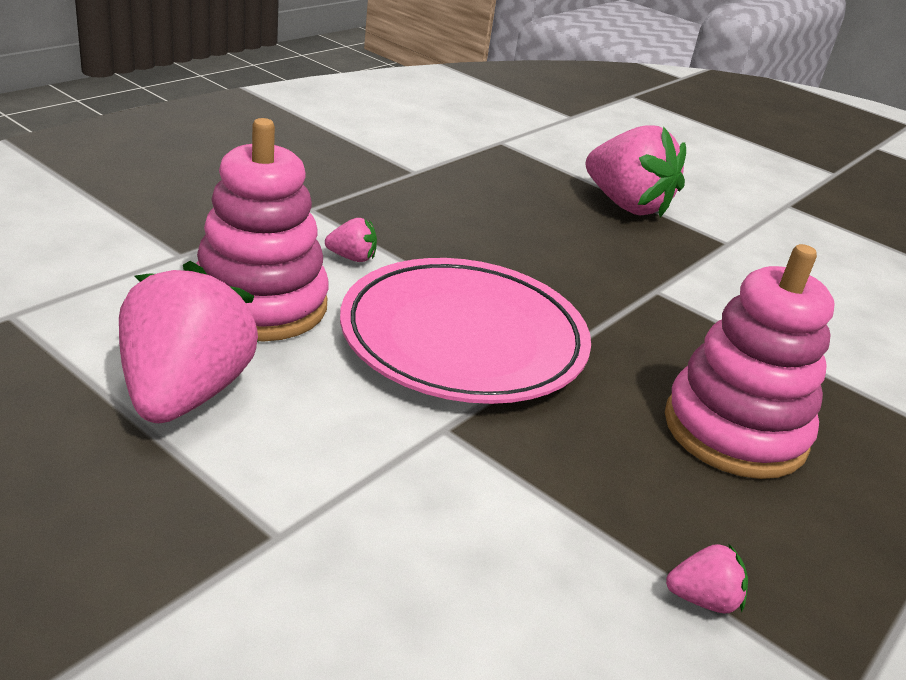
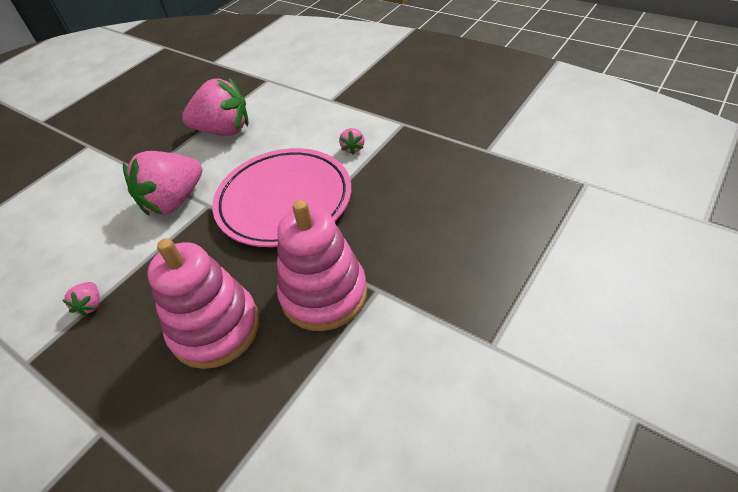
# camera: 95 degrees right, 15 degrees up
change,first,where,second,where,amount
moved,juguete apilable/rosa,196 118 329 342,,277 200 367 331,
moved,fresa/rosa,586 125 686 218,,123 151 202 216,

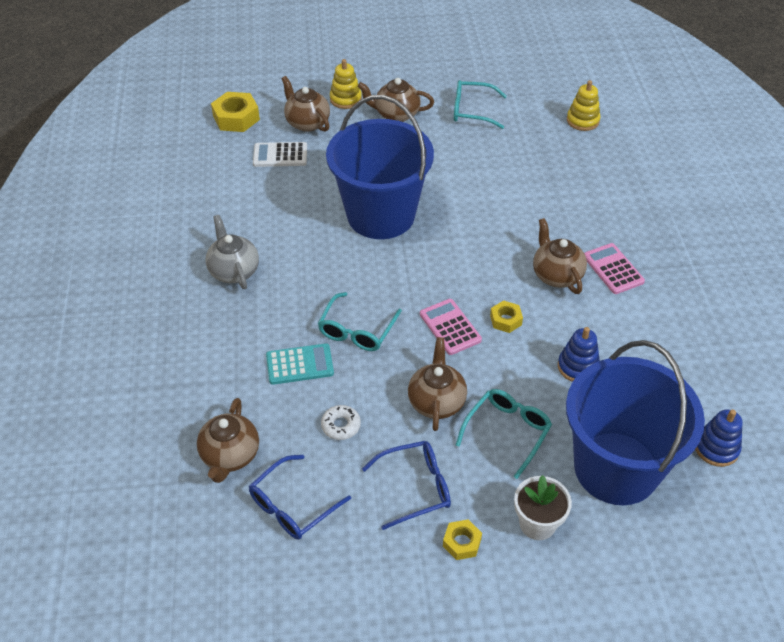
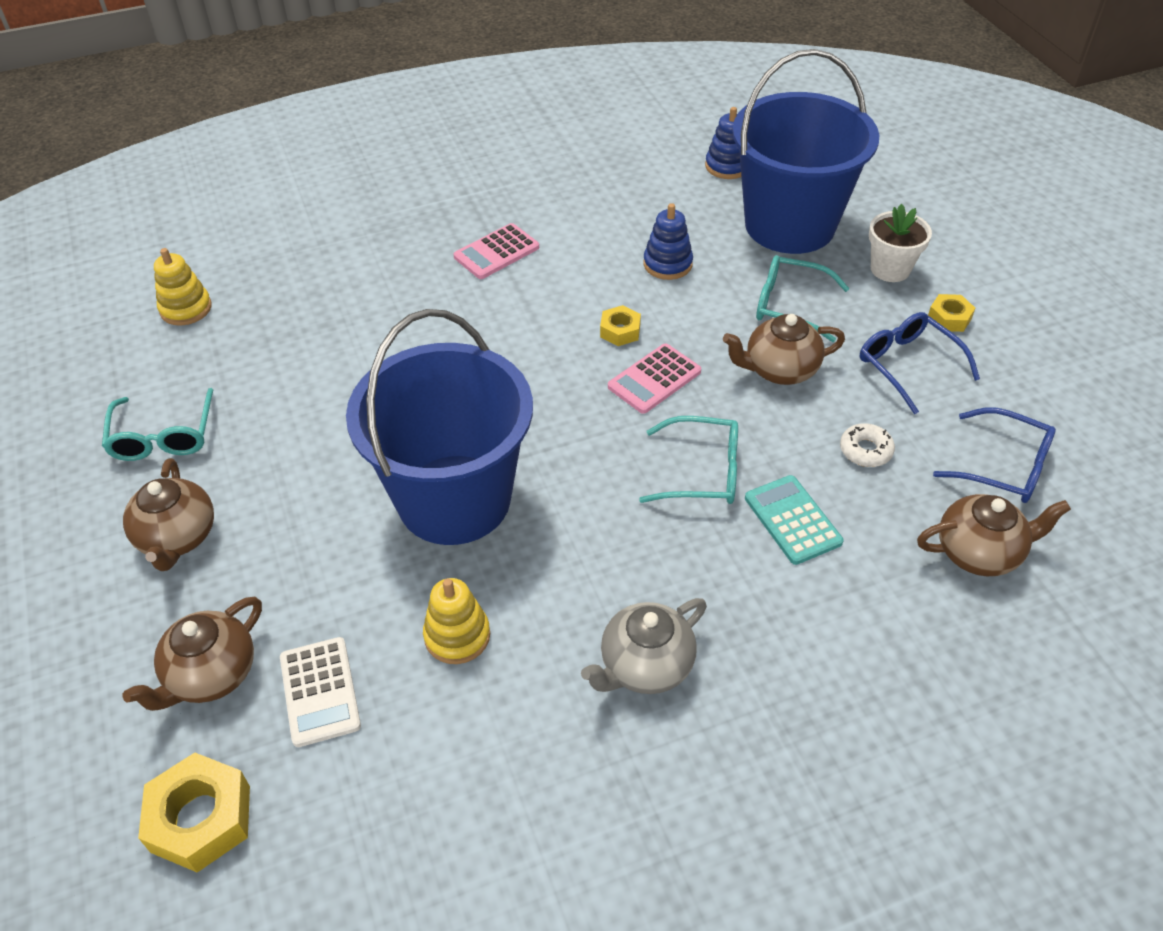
# camera: 105 degrees left, 0 degrees up
change,first,where,second,where,amount
moved,juguete apilable/amarillo,330 59 362 109,,423 578 490 664,
removed,tetera/marrón,533 218 587 294,,,

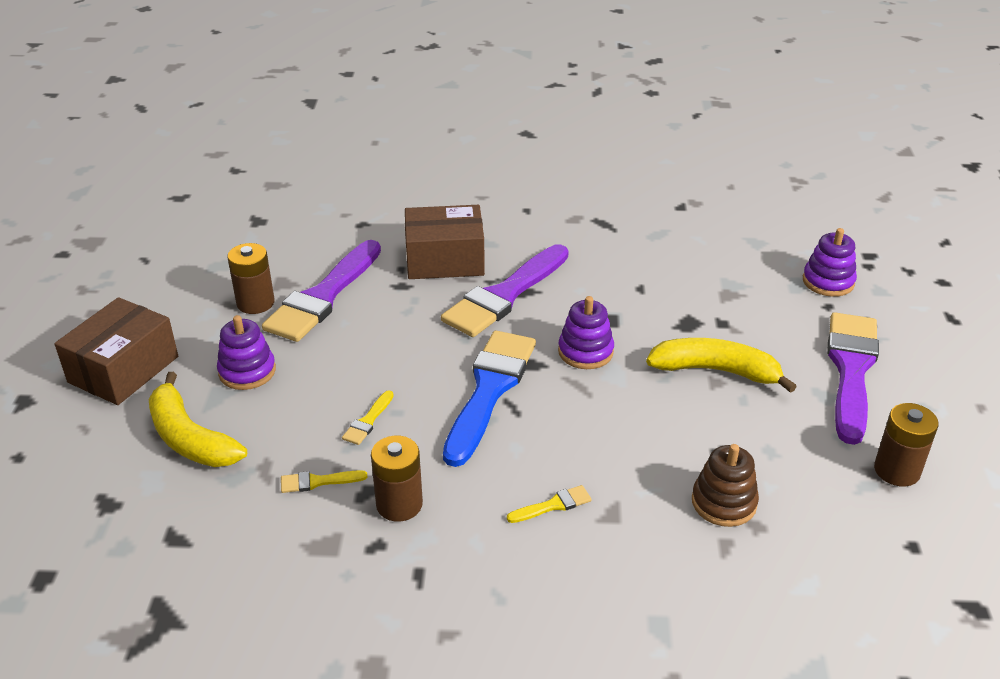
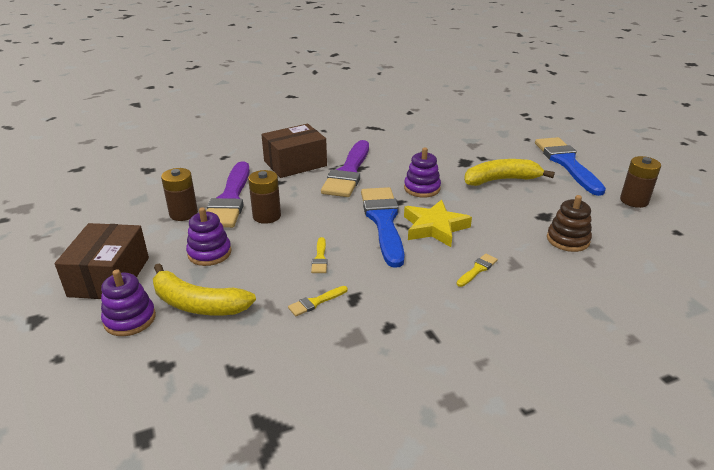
# camera: 25 degrees left, 5 degrees down
change,first,where,second,where,amount
moved,juguete apilable/morado,803 228 857 297,,101 269 156 336,
recoloured,pincel/morado,827 312 879 445,pincel/azul,535 137 606 196,
moved,pila/marrón,371 436 423 522,,248 170 281 224,
added,,,estrella/amarillo,404 200 472 247,

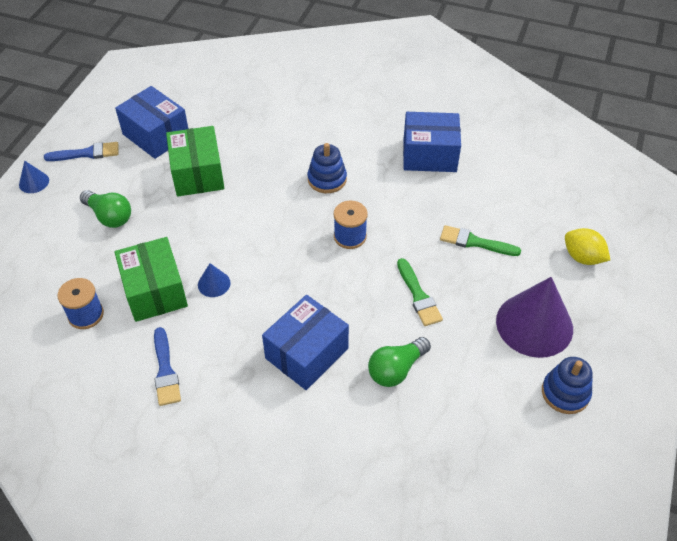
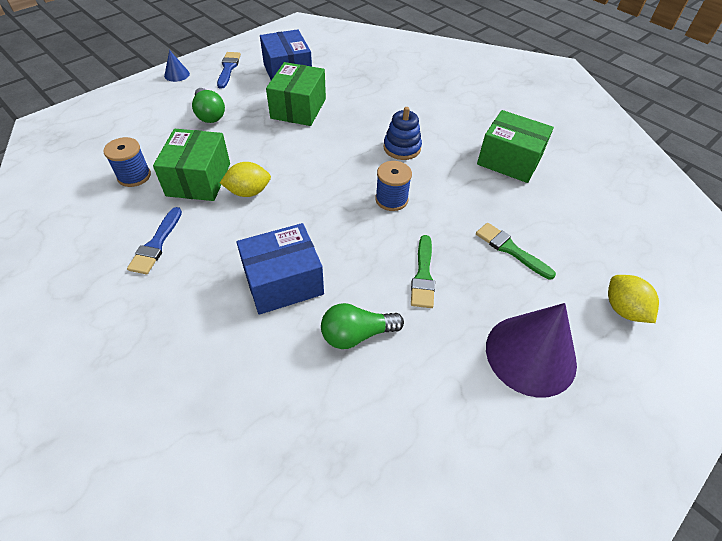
# camera: 25 degrees right, 0 degrees up
change,first,where,second,where,amount
recoloured,caja/azul,403 112 461 172,caja/verde,477 110 554 183,
turned,pincel/azul,44 142 119 161,,217 52 241 89,105 degrees counterclockwise
replaced,cono/azul,198 263 231 297,limón/amarillo,220 162 271 197,
removed,juguete apilable/azul,542 357 593 414,,,

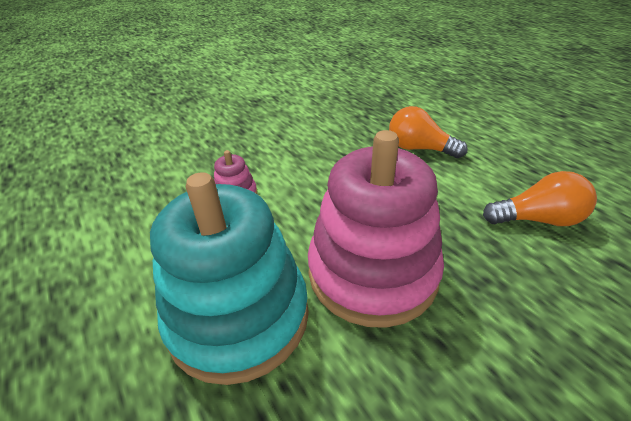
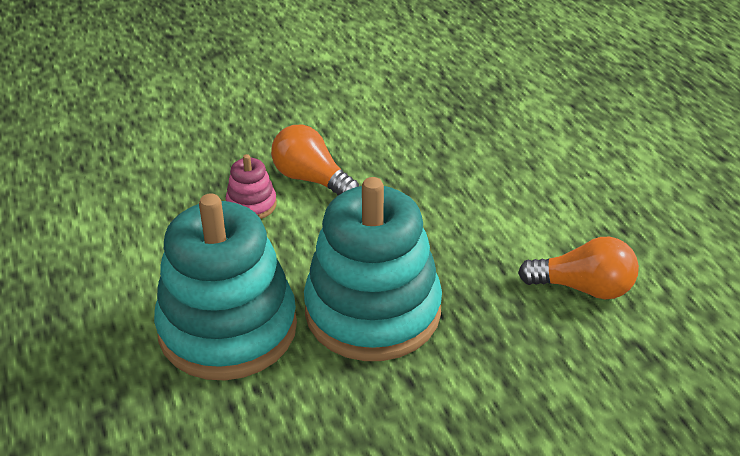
# camera: 10 degrees right, 0 degrees up
change,first,where,second,where,amount
moved,bombilla/naranja,389 106 468 158,,271 125 359 195,
recoloured,juguete apilable/rosa,308 130 444 328,juguete apilable/turquesa,304 177 442 361,

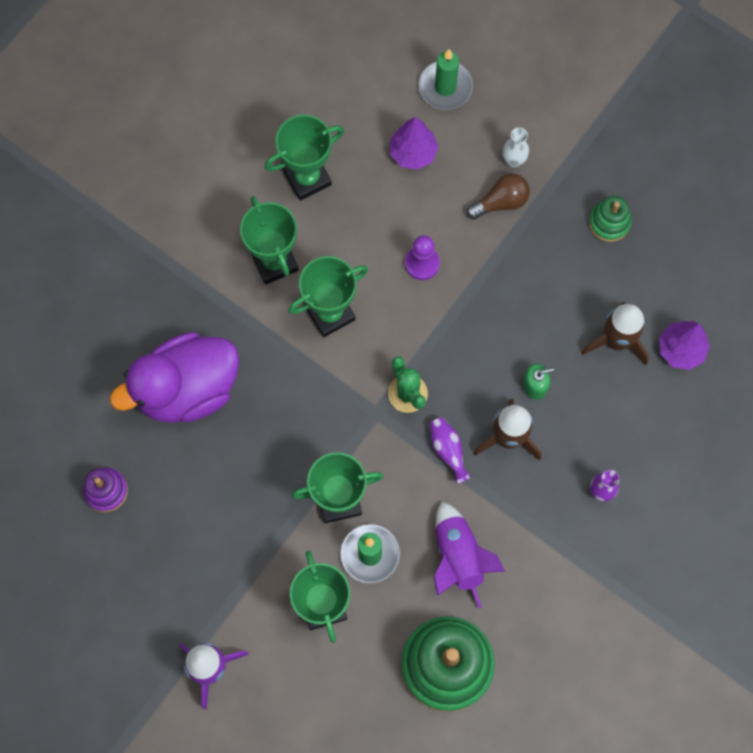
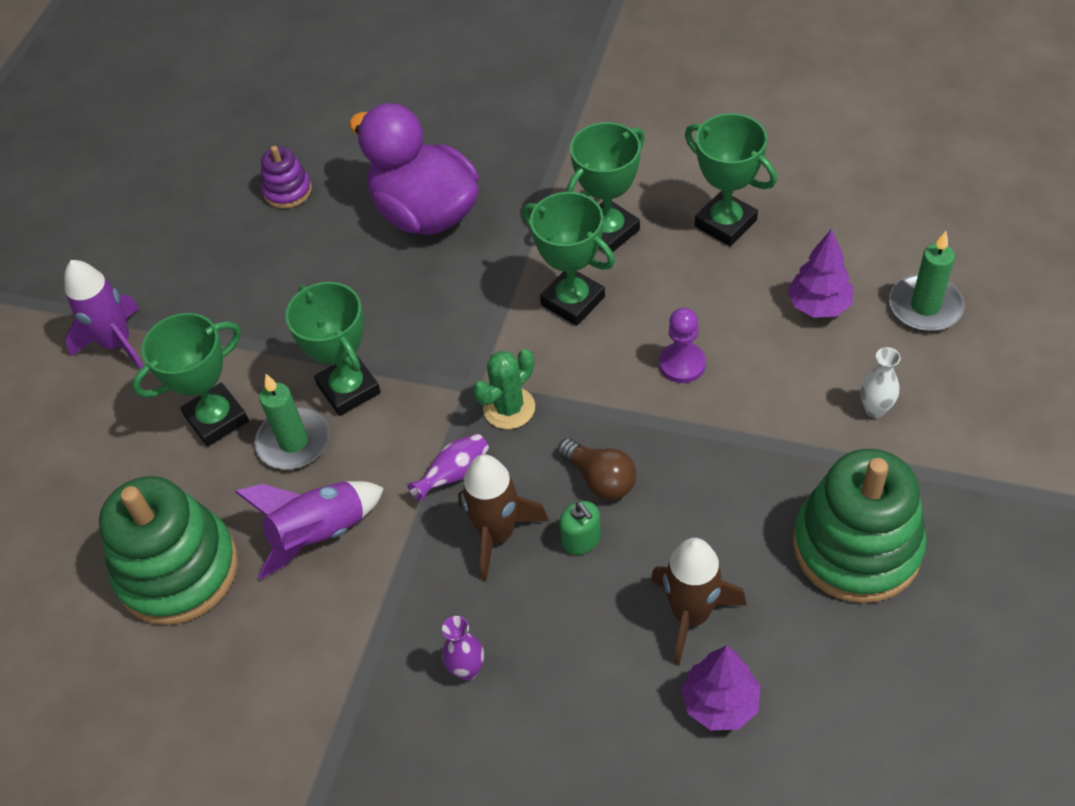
# camera: 75 degrees right, 20 degrees down
change,first,where,second,where,amount
moved,bombilla/marrón,466 173 530 220,,558 438 636 500,
resized,juguete apilable/verde,589 196 632 242,,793 449 927 603,x2.05

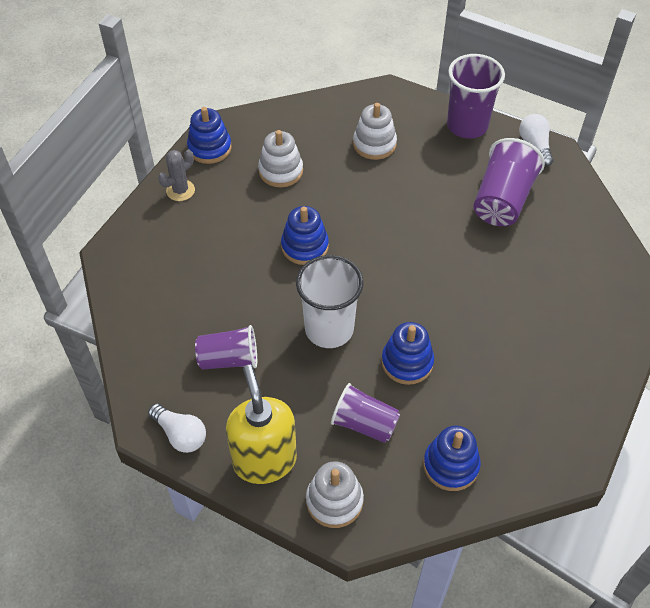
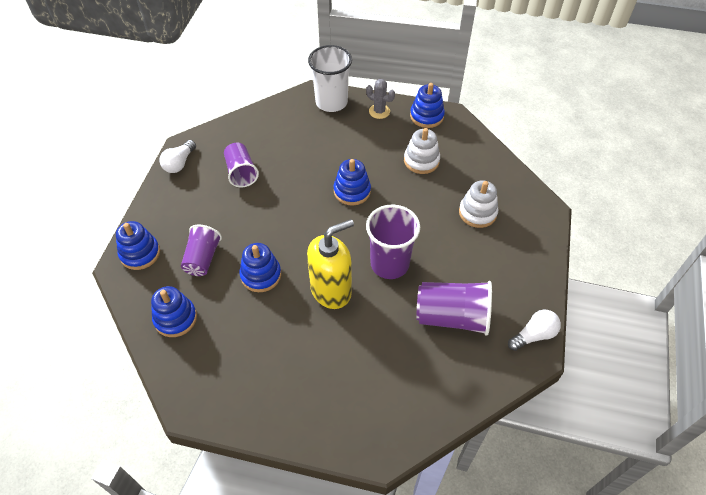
# camera: 75 degrees right, 0 degrees up
change,first,where,second,where,amount
moved,vaso/morado,447 54 505 139,,366 204 420 279,
moved,vaso/blanco,296 255 363 348,,308 45 352 112,
moved,dispensador de jabón/amarillo,226 365 297 484,,307 219 354 309,
recoloured,juguete apilable/blanco,306 461 364 528,juguete apilable/azul,116 221 160 270,

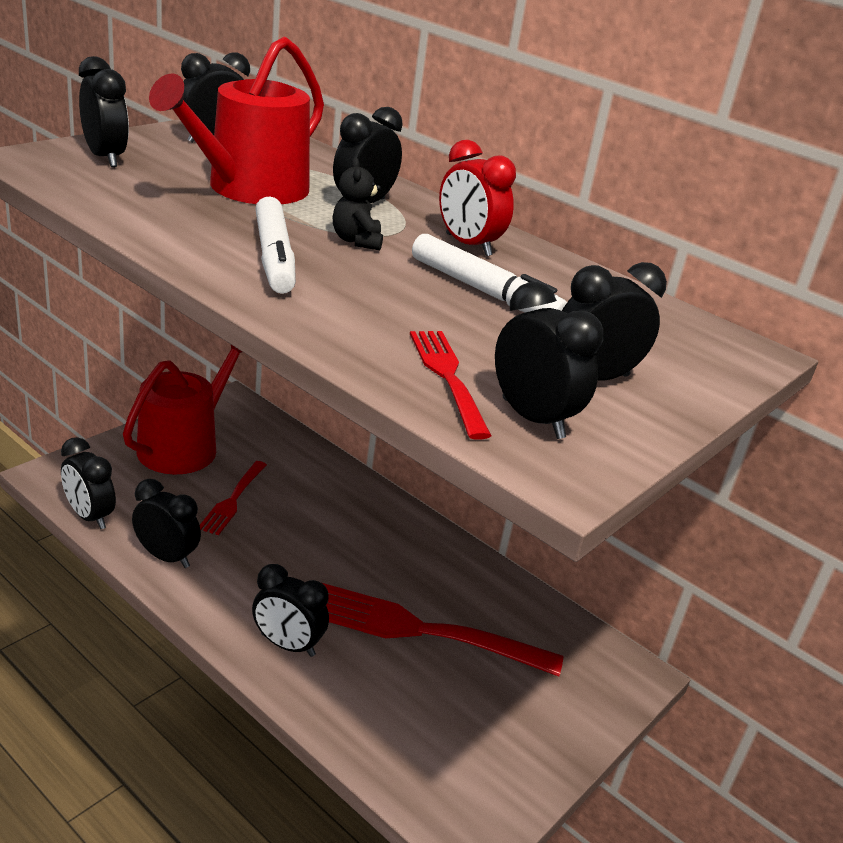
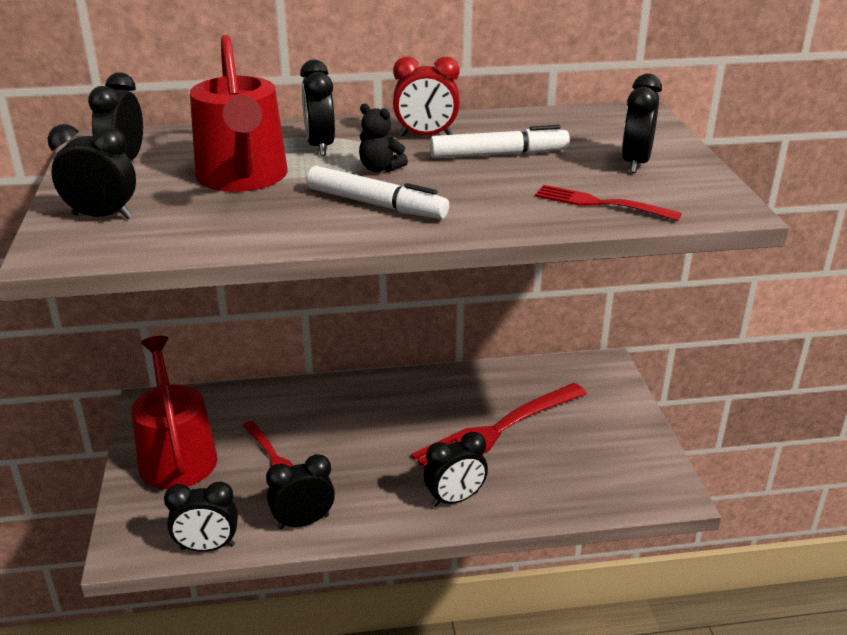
# camera: 45 degrees left, 0 degrees up
change,first,where,second,where,amount
removed,despertador/negro,495 282 603 439,,,

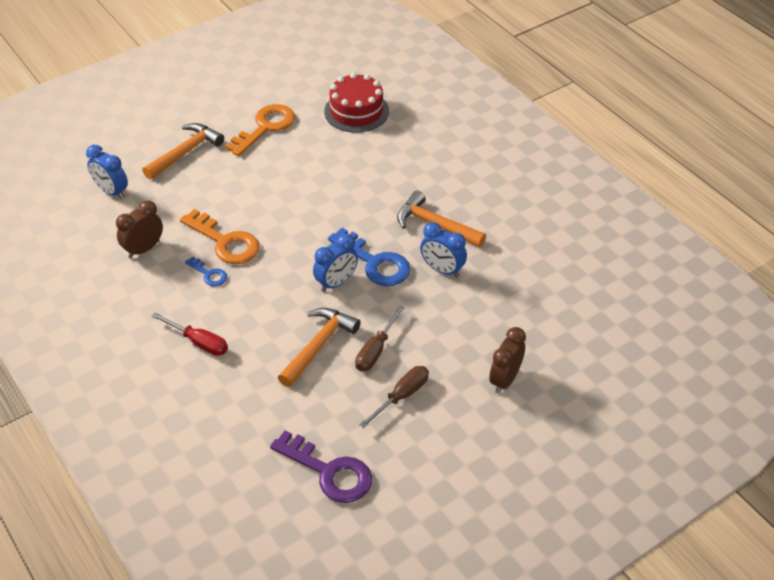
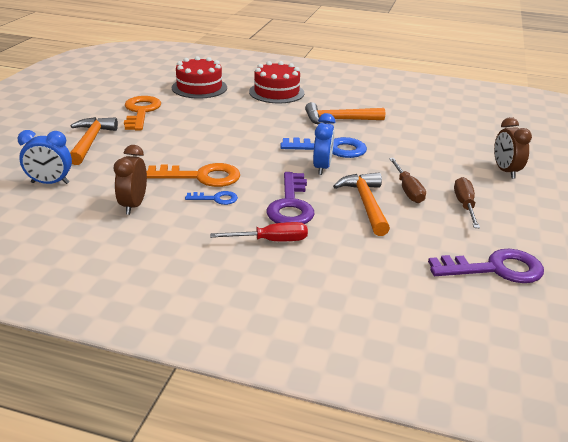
# camera: 40 degrees left, 15 degrees down
change,first,where,second,where,amount
removed,despertador/azul,420 222 467 277,,,
added,,,tarta/rojo,249 61 305 103,
added,,,llave/morado,267 172 315 224,

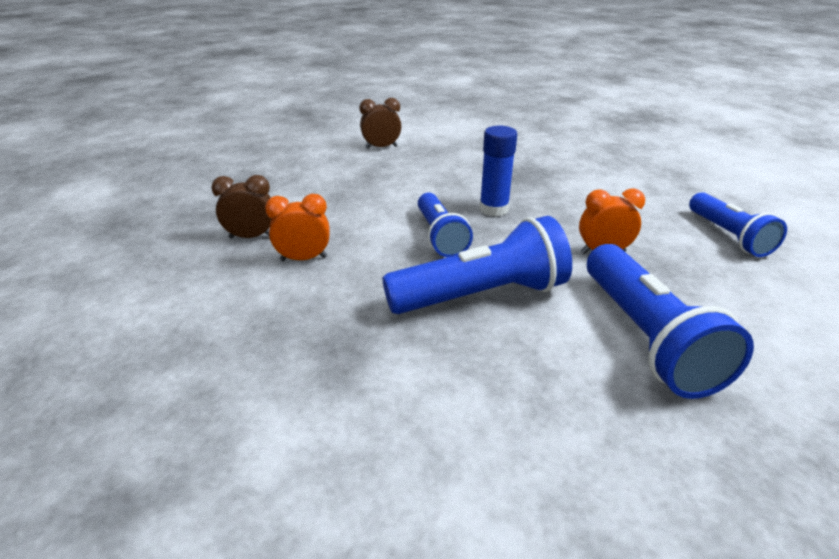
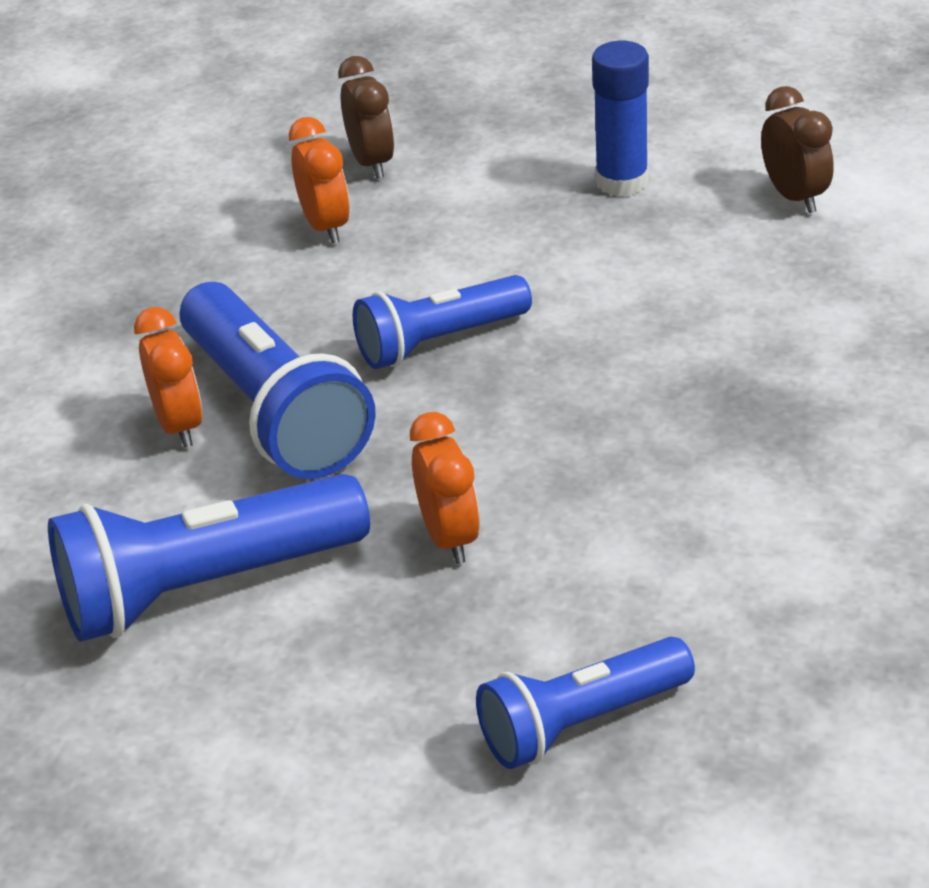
# camera: 80 degrees right, 5 degrees up
change,first,where,second,where,amount
moved,barra de pegamento/azul,479 126 517 217,,592 41 649 197,
added,,,despertador/naranja,134 307 203 448,

